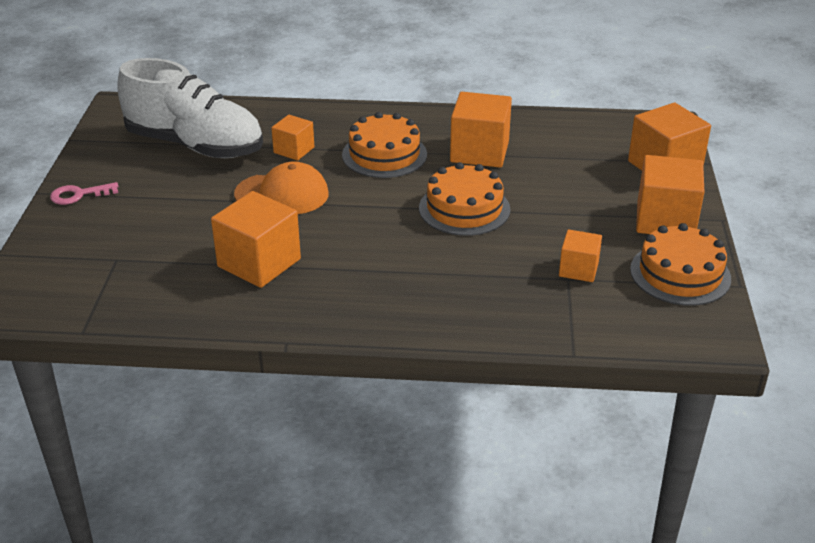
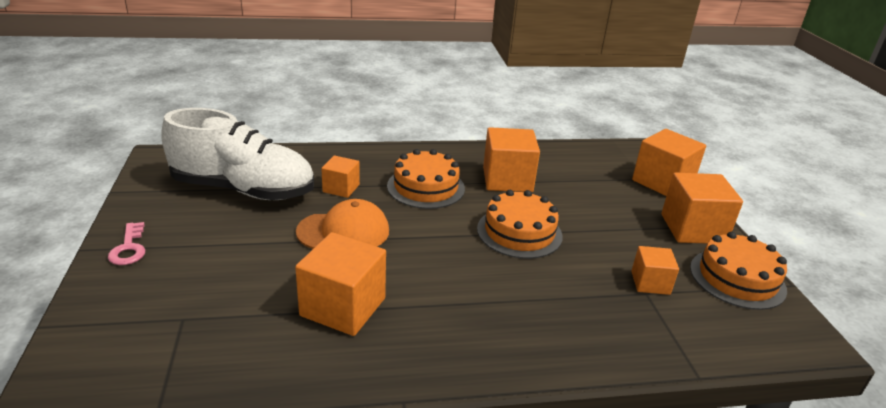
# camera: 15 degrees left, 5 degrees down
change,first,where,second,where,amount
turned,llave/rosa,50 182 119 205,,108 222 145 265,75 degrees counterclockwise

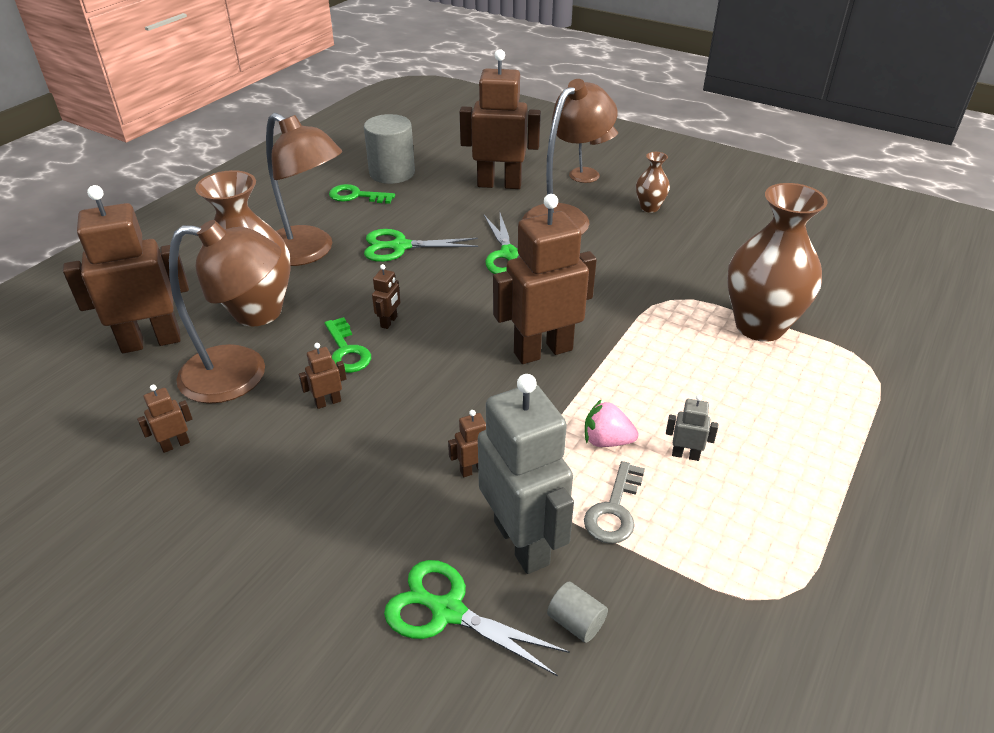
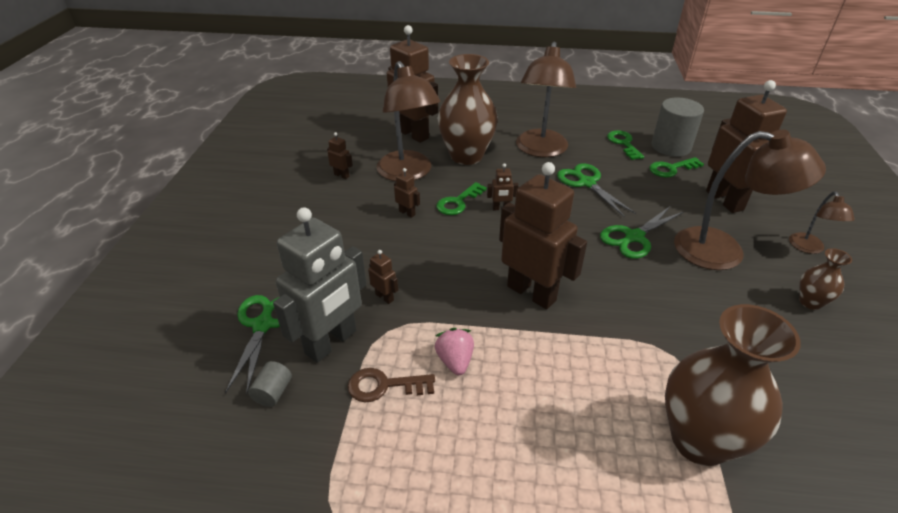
# camera: 65 degrees right, 0 degrees up
change,first,where,second,where,amount
removed,robot/gris,666 395 718 461,,,
recoloured,llave/gris,584 461 645 544,llave/marrón,347 368 435 402,
added,,,llave/verde,649 157 704 178,

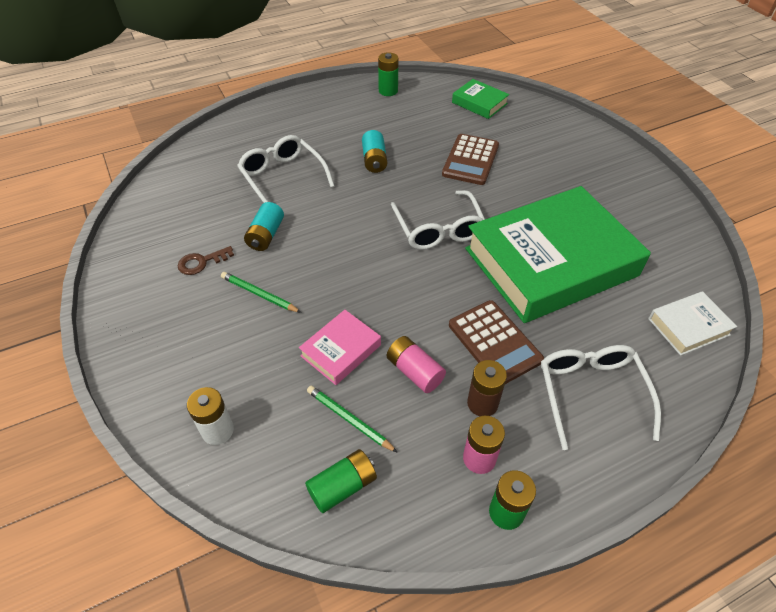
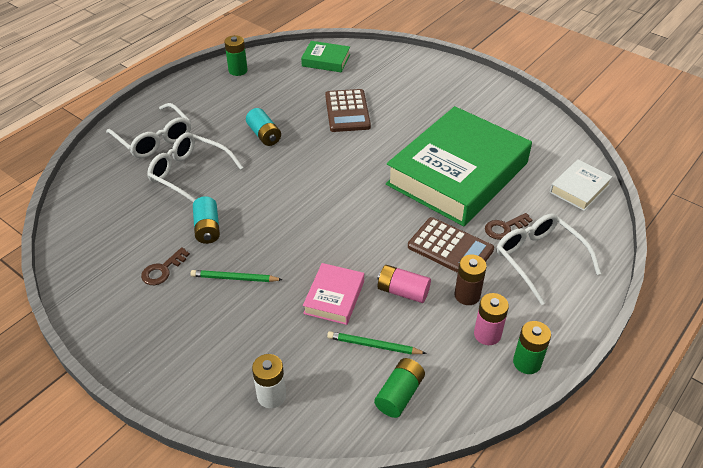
# camera: 25 degrees left, 5 degrees down
change,first,where,second,where,amount
moved,gafas/blanco,391 190 485 250,,106 103 191 158,
added,,,llave/marrón,485 213 533 240,

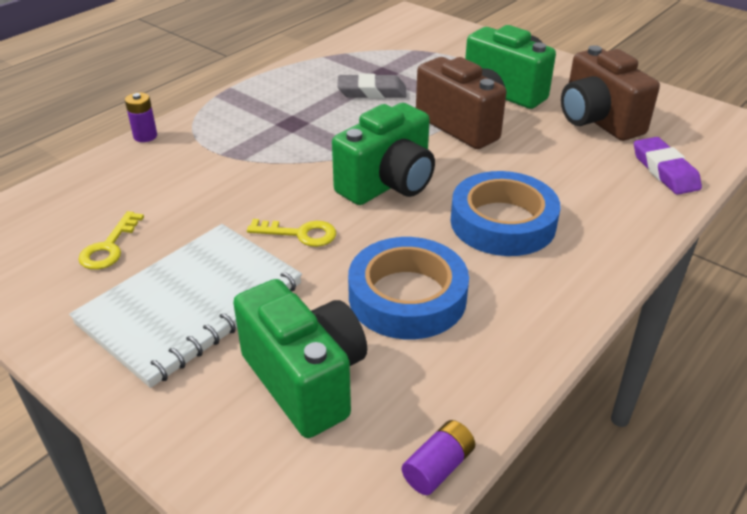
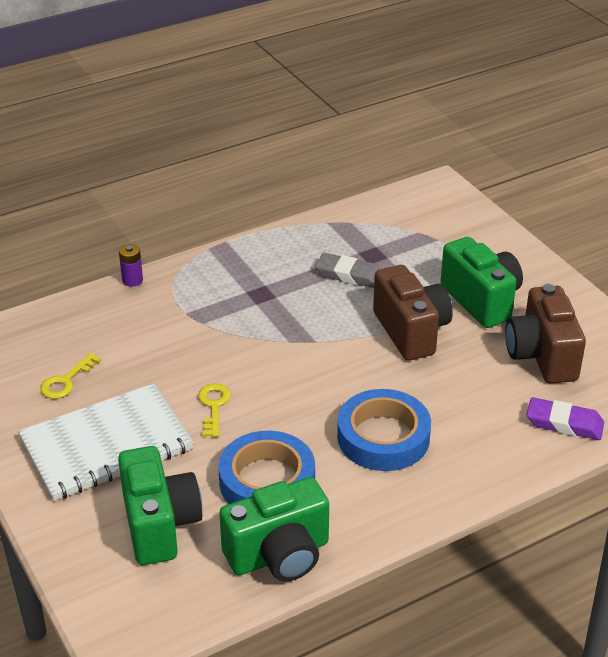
# camera: 20 degrees right, 0 degrees up
change,first,where,second,where,amount
moved,cámara/verde,332 103 435 205,,219 477 329 581,
turned,goma de borrar/morado,634 137 702 195,,527 397 604 440,75 degrees counterclockwise
turned,llave/amarillo,247 219 336 247,,198 383 231 437,120 degrees counterclockwise
removed,pila/morado,402 420 475 495,,,

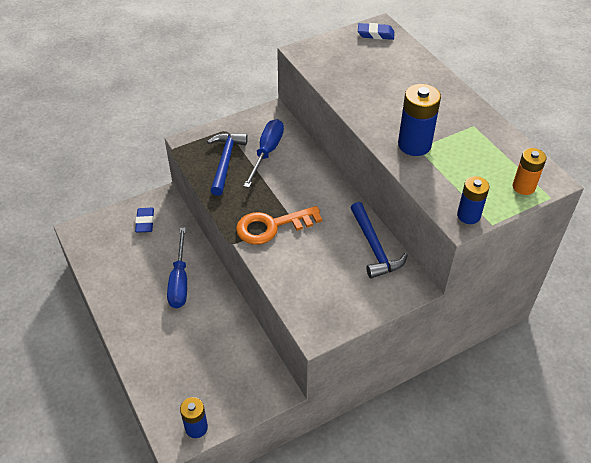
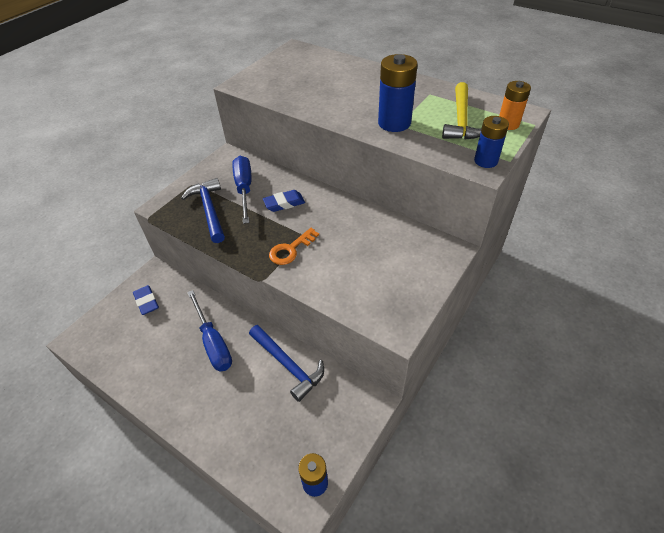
# camera: 25 degrees left, 0 degrees up
change,first,where,second,where,amount
moved,goma de borrar/azul,358 23 394 40,,263 190 305 212,
moved,martillo/azul,351 202 408 279,,249 325 324 402,
resized,llave/naranja,236 206 322 245,,269 228 319 265,x0.64
added,,,martillo/amarillo,442 82 482 140,

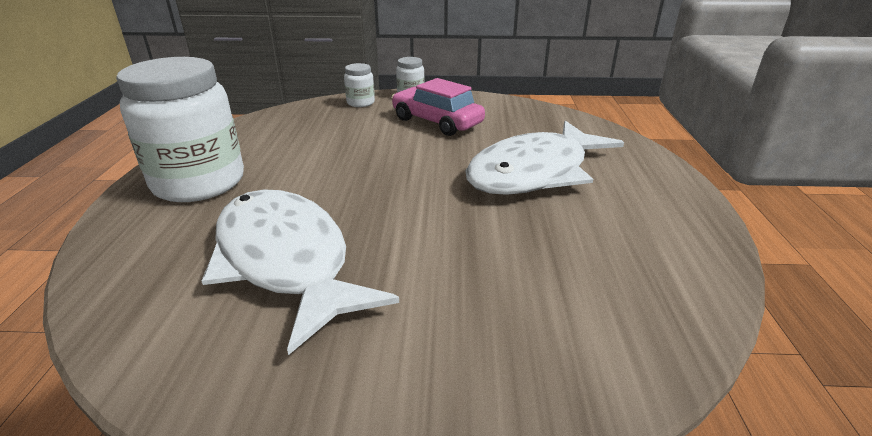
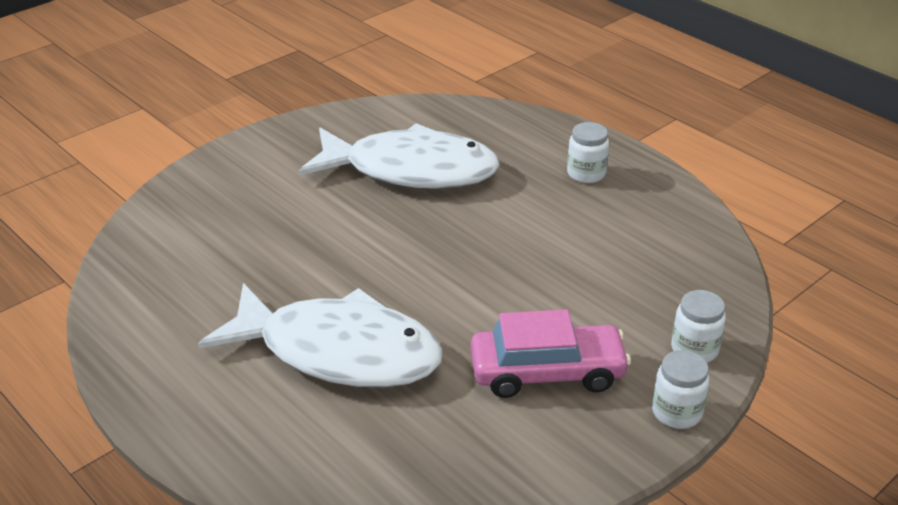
# camera: 135 degrees right, 5 degrees up
change,first,where,second,where,amount
resized,tarro/blanco,116 57 244 202,,567 122 609 183,x0.43
turned,pez/blanco,465 120 624 195,,198 283 443 387,105 degrees clockwise

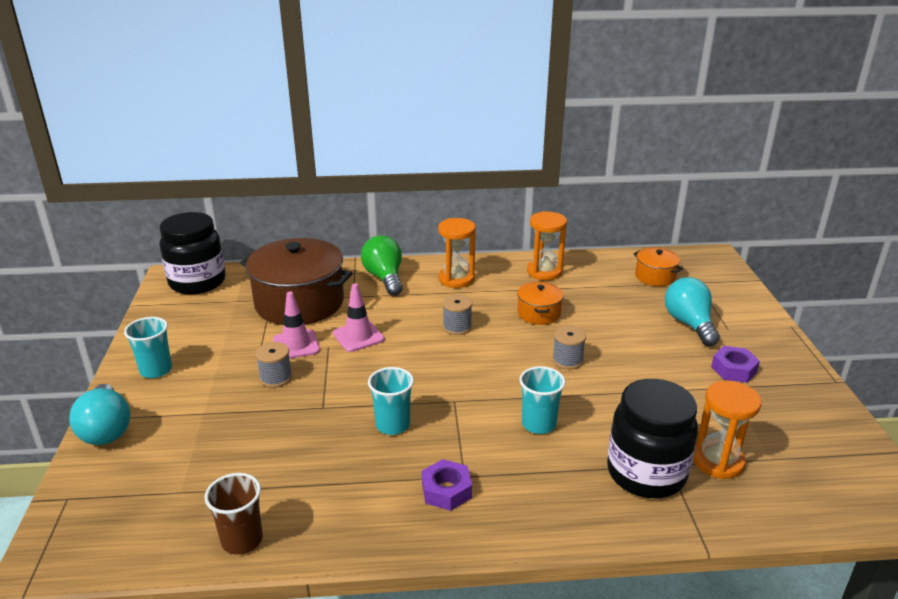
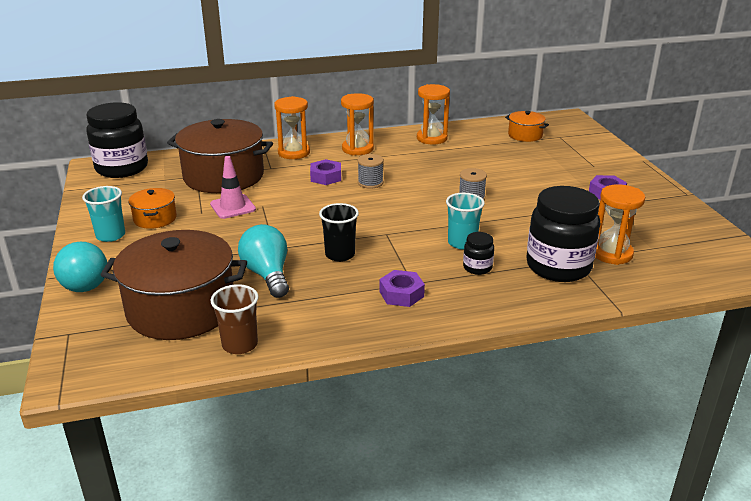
# camera: 10 degrees left, 0 degrees up
change,first,where,second,where,amount
replaced,bombilla/verde,361 235 403 296,reloj de arena/naranja,274 96 310 159,
moved,bombilla/turquesa,665 277 720 346,,238 224 289 298,
moved,olla/naranja,517 282 564 325,,129 188 177 229,
removed,cono de tráfico/rosa,333 283 384 352,,,
removed,carrete/gris,256 342 292 388,,,
recoloured,vaso/turquesa,368 367 414 435,vaso/negro,319 203 359 262,
added,,,tuerca/morado,310 159 341 185,
added,,,olla/marrón,101 230 247 340,
added,,,tarro/negro,463 232 494 275,

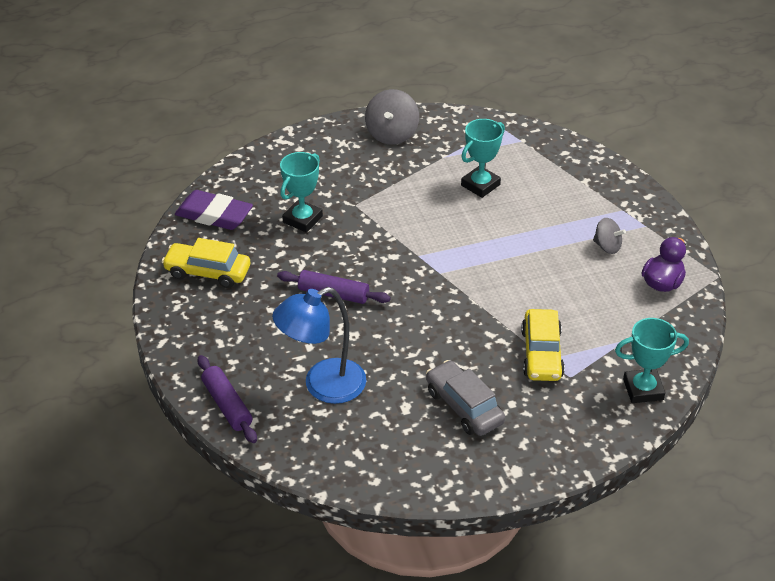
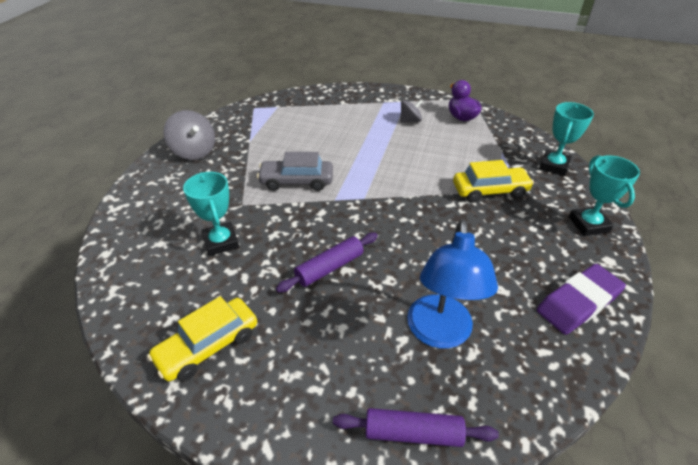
# camera: 55 degrees left, 0 degrees up
change,first,where,second,where,amount
moved,trofeo/turquesa,461 119 505 198,,569 155 640 236,
moved,goma de borrar/morado,175 190 253 230,,537 264 626 335,
turned,coche/amarillo,521 309 565 381,,453 160 534 202,45 degrees counterclockwise
moved,coche/gris,426 360 505 436,,257 152 333 191,

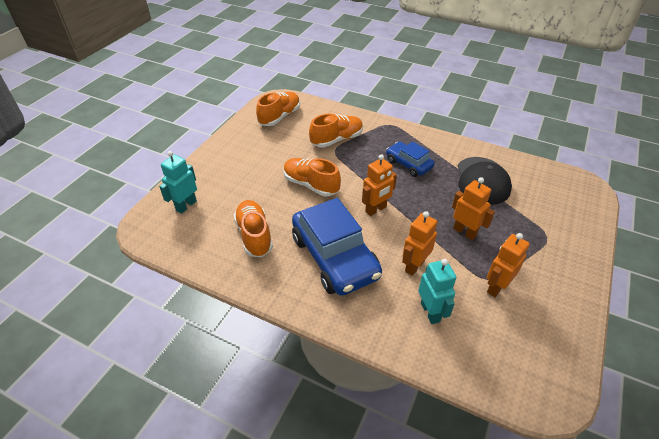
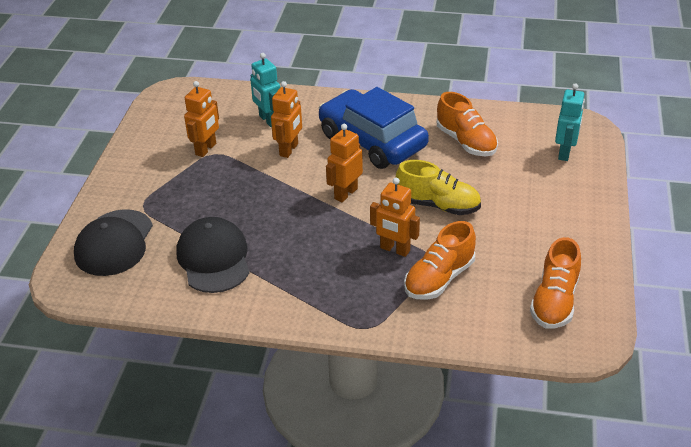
# camera: 165 degrees right, 5 degrees down
change,first,where,second,where,amount
removed,coche/azul,386 141 435 177,,,
recoloured,zapato/naranja,284 158 341 196,zapato/amarillo,396 160 481 215,
moved,robot/naranja,452 177 495 240,,370 178 420 257,
added,,,gorra/negro,74 209 153 276,

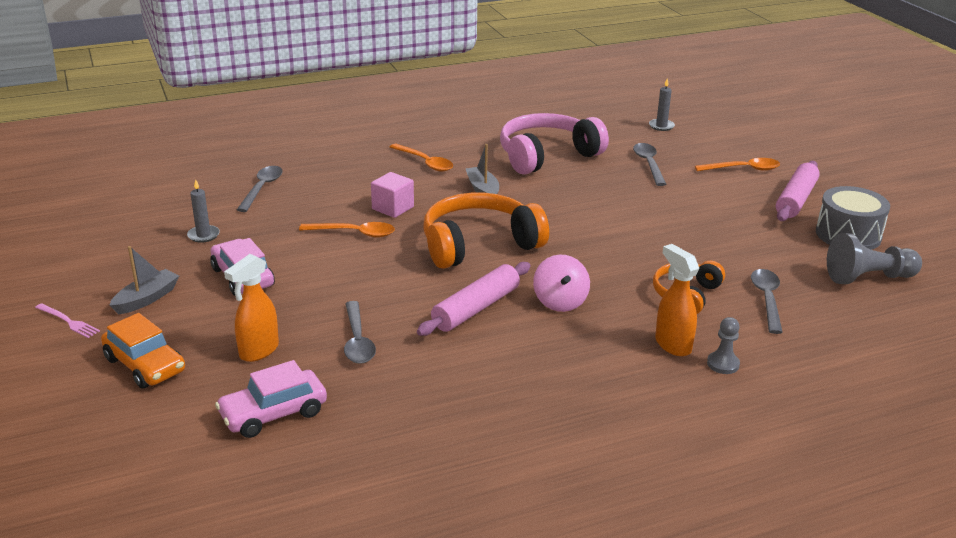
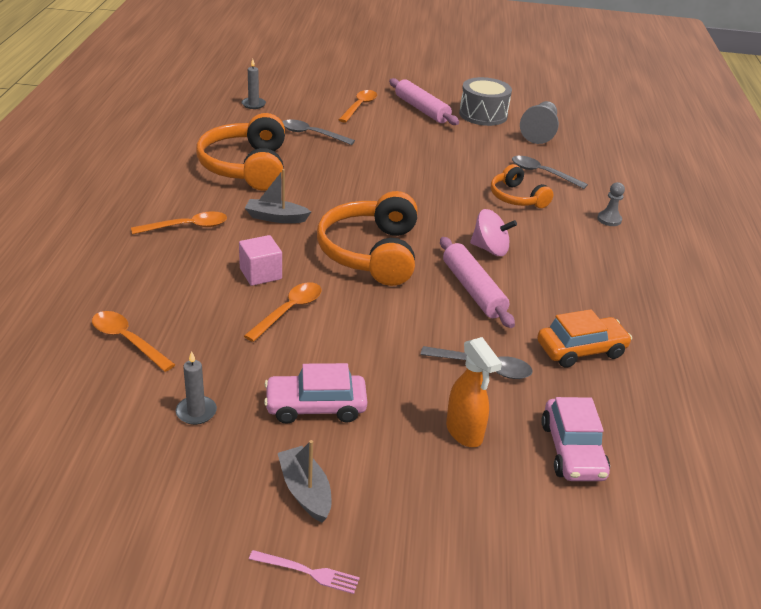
# camera: 65 degrees left, 5 degrees up
change,first,where,second,where,amount
recoloured,auriculares/rosa,500 113 609 174,auriculares/naranja,196 113 285 191,
recoloured,cuchara/gris,237 166 283 212,cuchara/naranja,92 311 176 372,
removed,pulverizador/naranja,655 244 699 356,,,
turned,tenedor/rosa,35 303 100 338,,249 550 360 594,45 degrees clockwise
moved,coche/naranja,101 313 185 389,,537 309 632 368,

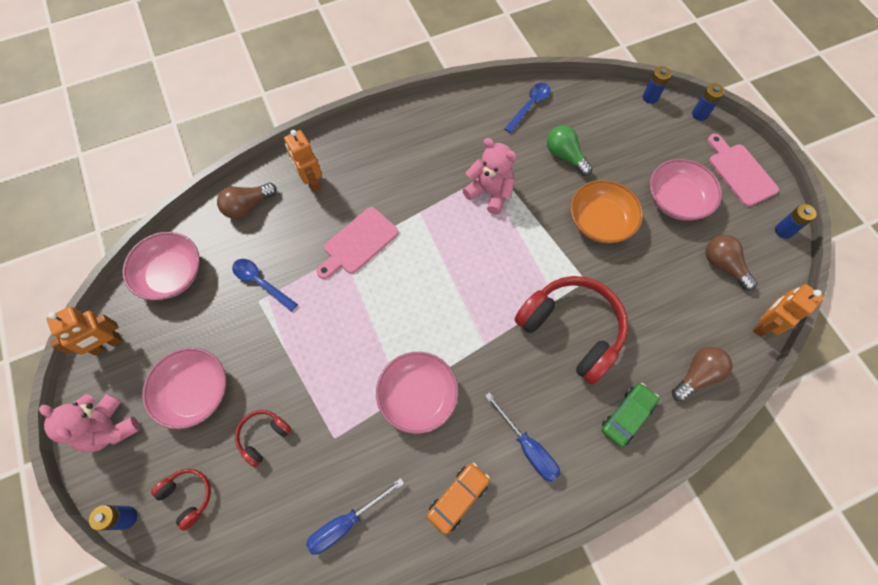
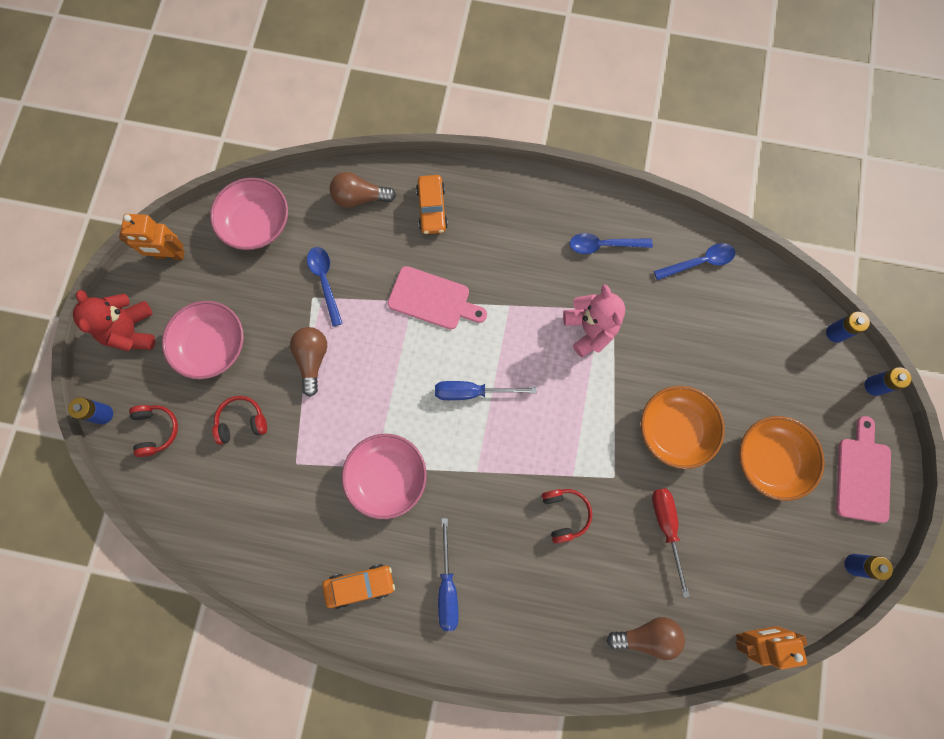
# camera: 35 degrees right, 10 degrees up
change,first,where,second,where,amount
removed,bombilla/verde,547 126 592 176,,,
replaced,robot/naranja,284 130 322 192,coche/naranja,416 175 448 234,
recoloured,cuenco/rosa,650 159 722 221,cuenco/naranja,739 416 825 501,
turned,tabla de cortar/rosa,317 207 399 279,,388 266 487 330,150 degrees counterclockwise
moved,bombilla/marrón,706 235 757 291,,290 327 327 397,
resized,auriculares/rojo,515 276 628 385,,542 489 592 544,x0.47
removed,coche/verde,602 383 659 447,,,
recoloured,osito/rosa,39 394 140 452,osito/rojo,73 290 155 352,
moved,destornillador/azul,306 478 404 555,,435 381 537 400,
added,,,cuchara/azul,570 233 653 254,
added,,,destornillador/rojo,652 488 690 598,

